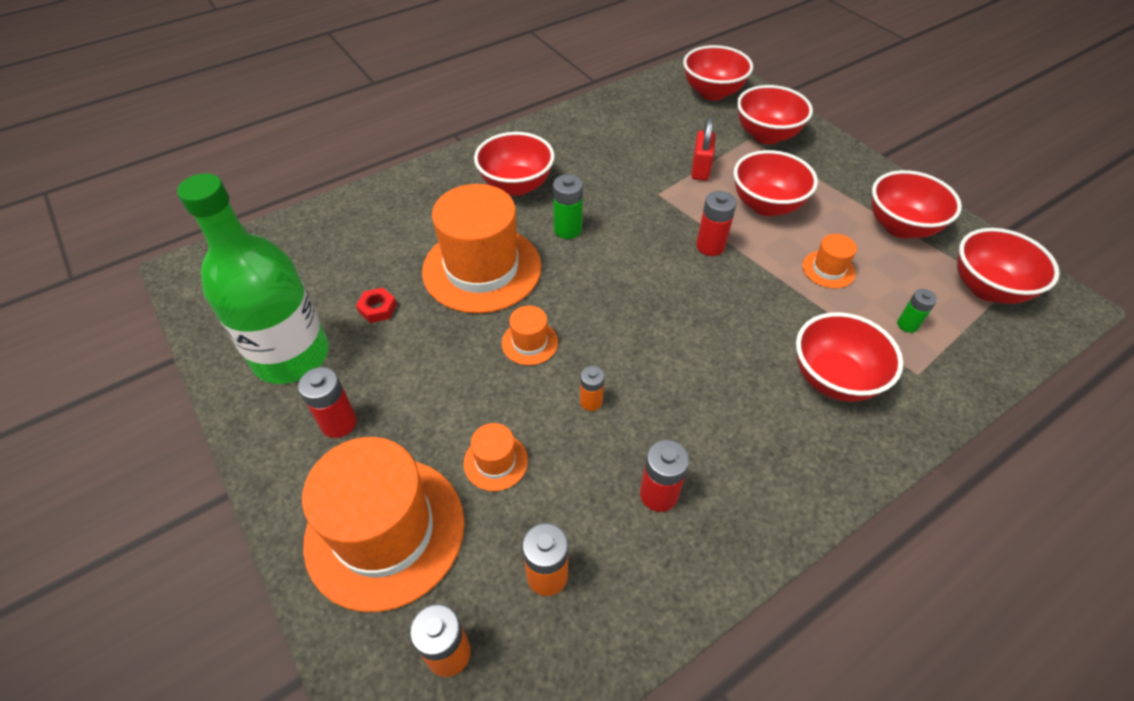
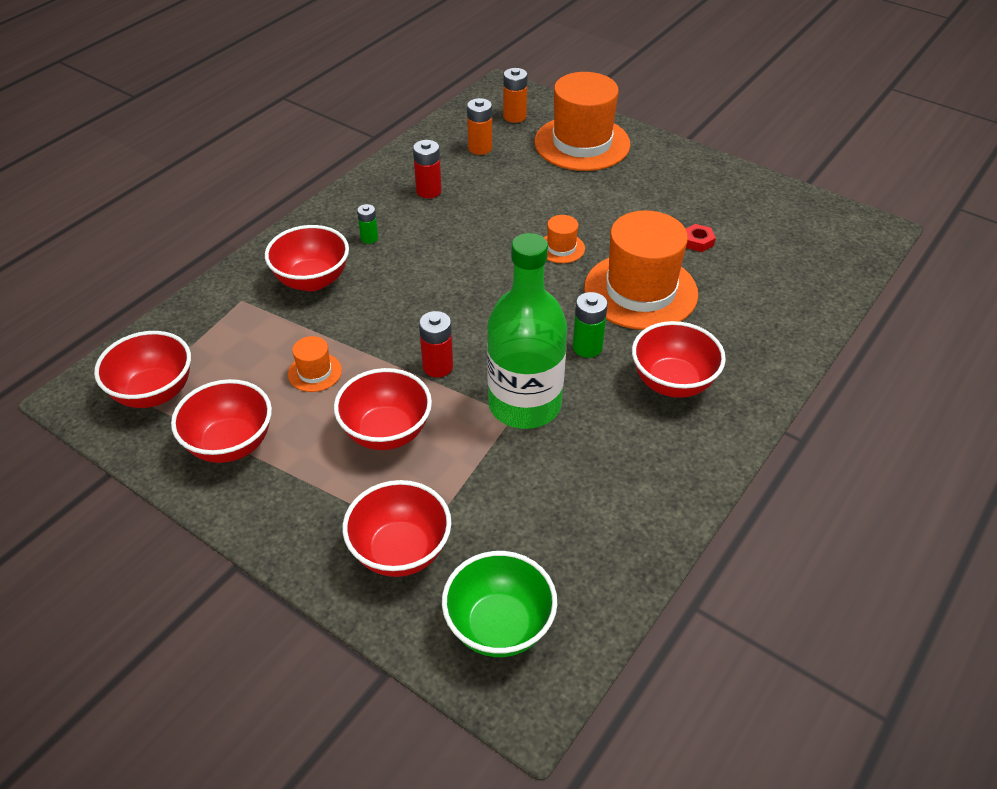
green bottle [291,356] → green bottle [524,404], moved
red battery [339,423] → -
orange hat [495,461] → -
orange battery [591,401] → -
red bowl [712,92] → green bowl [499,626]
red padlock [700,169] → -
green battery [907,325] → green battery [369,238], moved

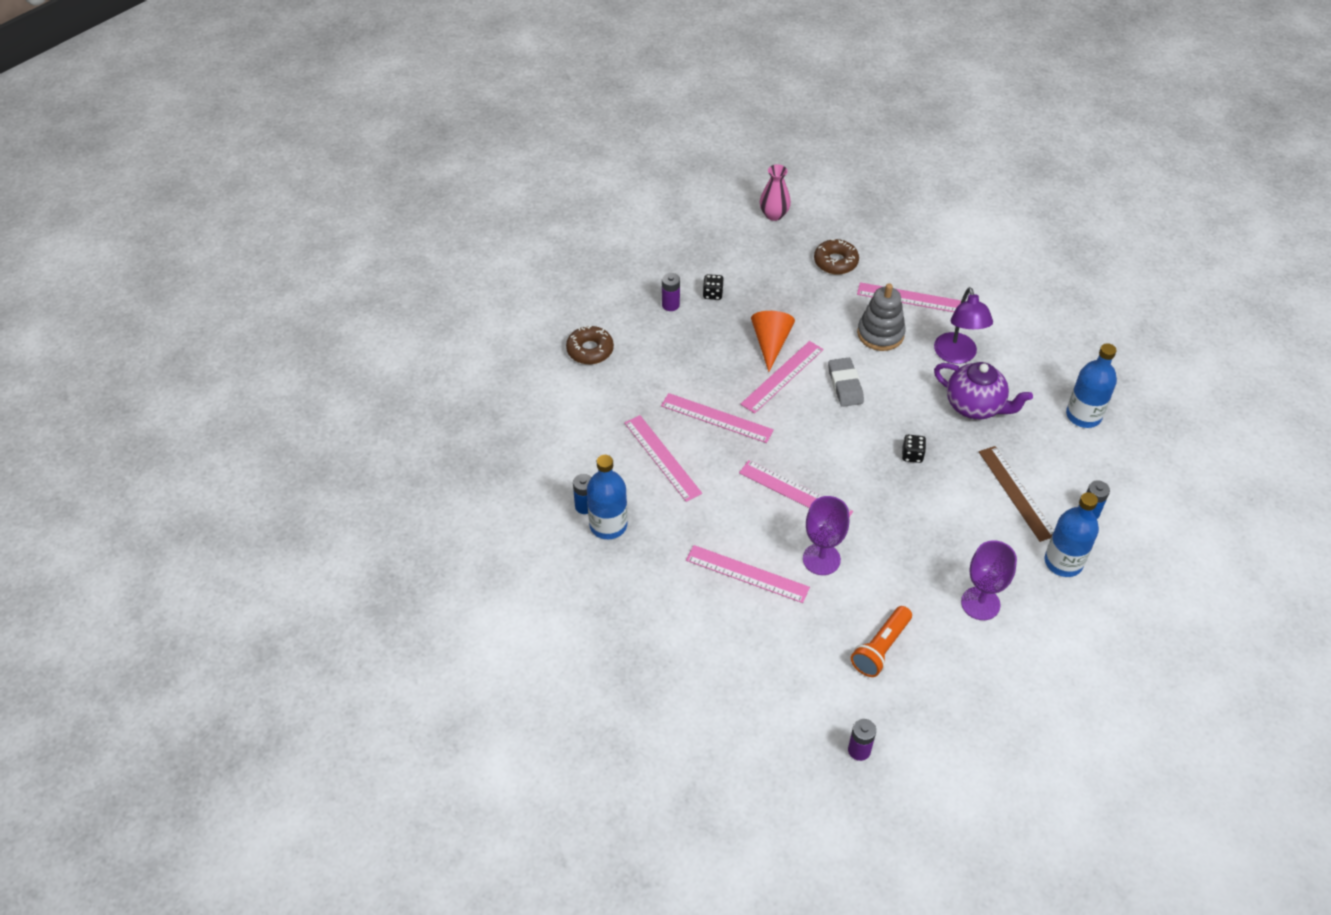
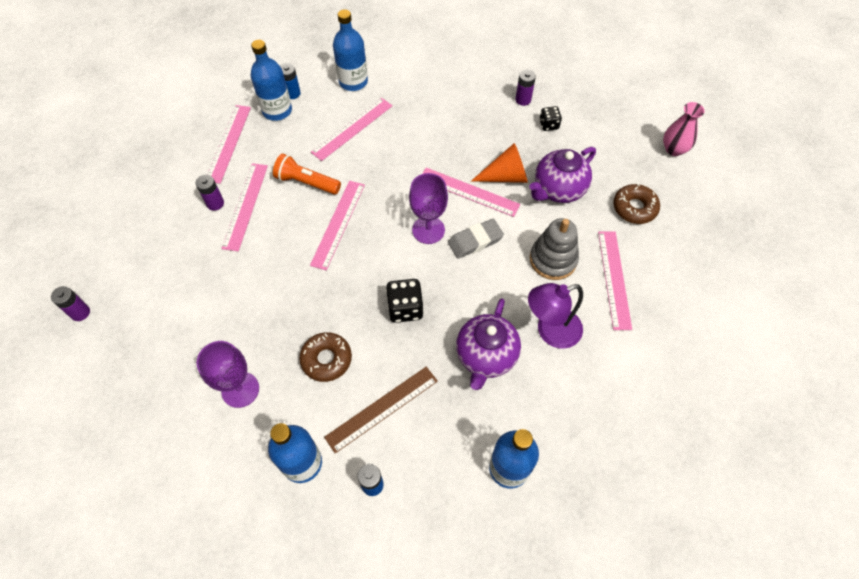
brown donut [590,350] → brown donut [326,359], moved
pink ruler [716,418] → pink ruler [228,143], moved
purple goblet [821,559] → purple goblet [428,230], moved
orange flashlight [880,648] → orange flashlight [306,182], moved
black dice [912,455] → black dice [405,308], x1.60
- → purple battery [215,203]
- → blue bottle [353,82]
- → purple teapot [558,190]

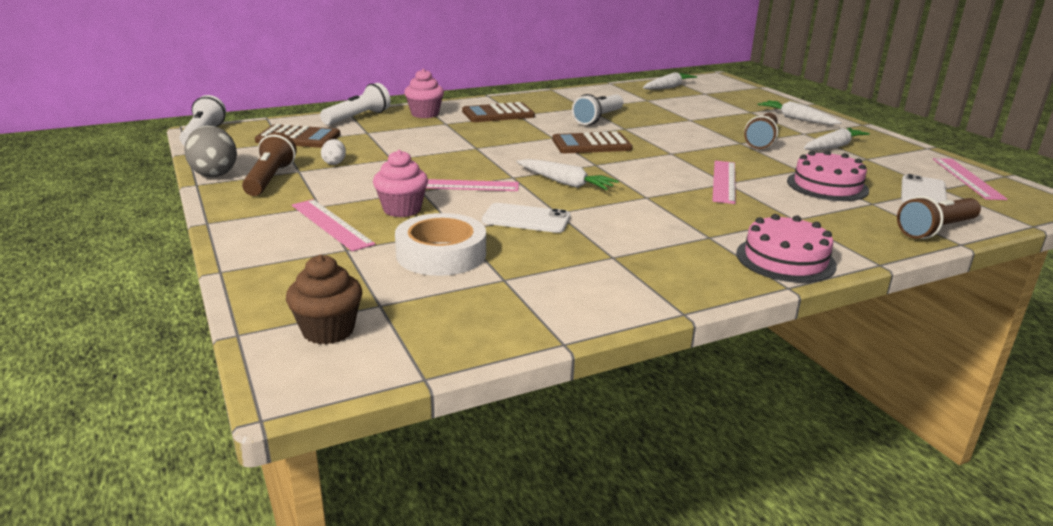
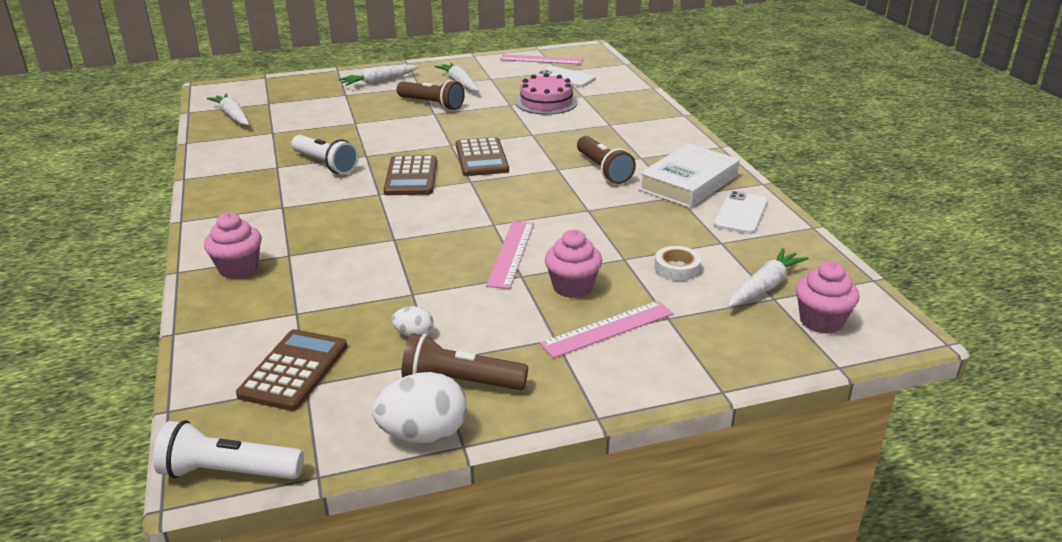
grey egg [214,173] → white egg [423,434]
brown cupcake [328,330] → pink cupcake [821,321]
white flashlight [358,118] → -
white tape [441,254] → white tape [677,268], x0.56
brown calculator [498,114] → brown calculator [481,158], moved
white phone [526,219] → white phone [741,213], moved
white carrot [565,183] → white carrot [764,287], moved
pink ruler [724,181] → -
pink cake [785,259] → -
brown flashlight [936,230] → brown flashlight [603,170], moved
- → white book [688,183]

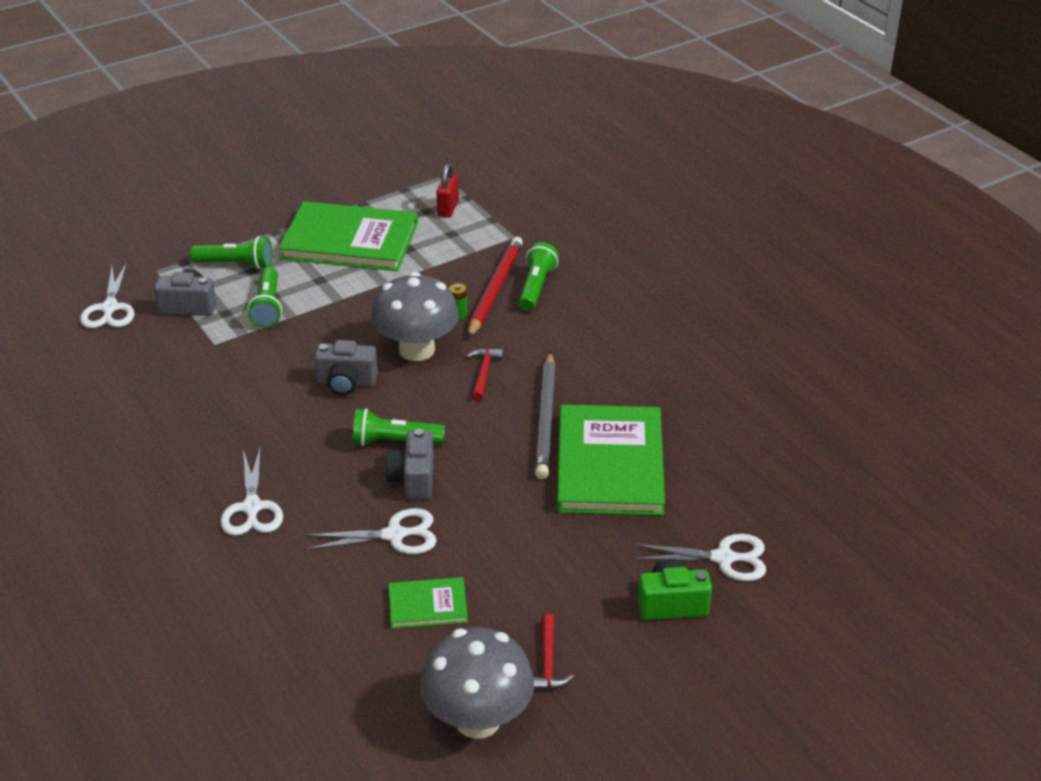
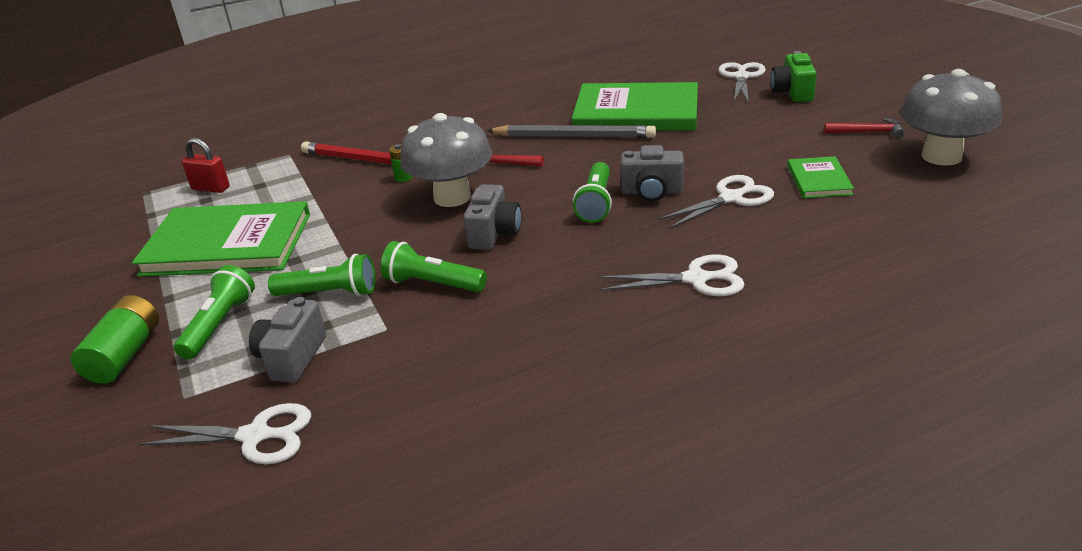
green book [350,241] → green book [227,244], 75 degrees clockwise
white scissors [394,535] → white scissors [731,198], 60 degrees clockwise
green flashlight [536,287] → green flashlight [432,284], moved
- → green battery [125,355]

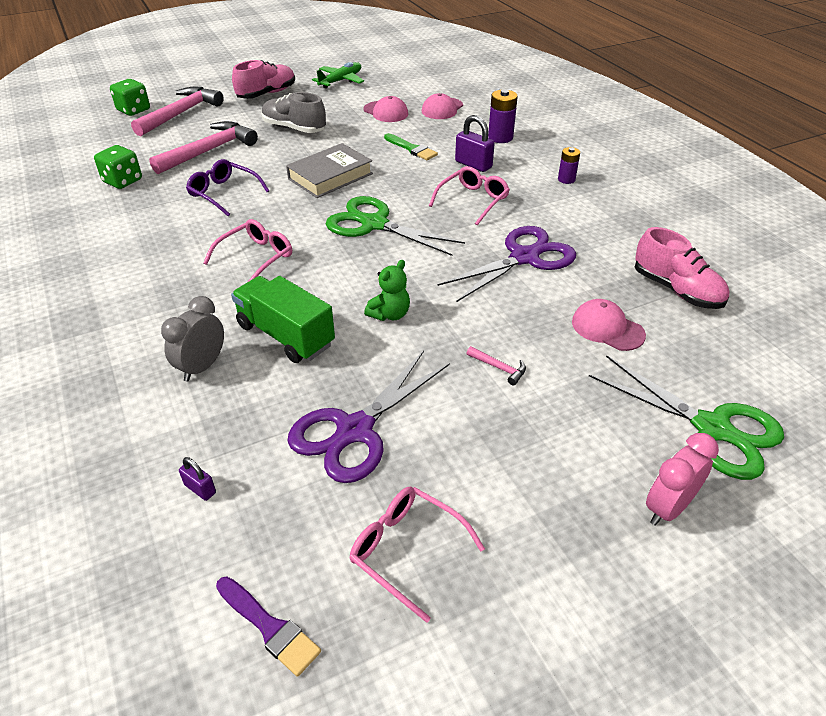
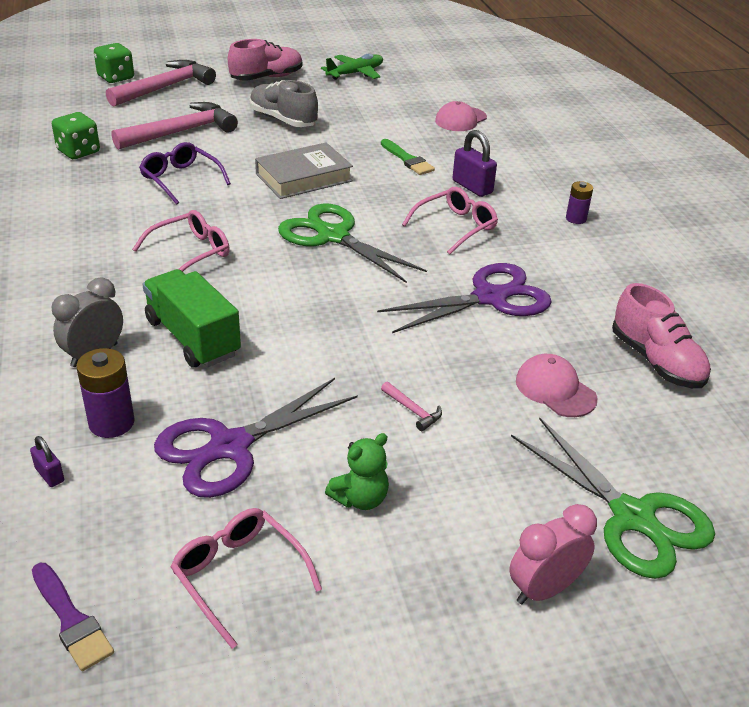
pink cap [386,112] → -
green teddy bear [390,314] → green teddy bear [360,499], moved
purple battery [500,137] → purple battery [111,423], moved

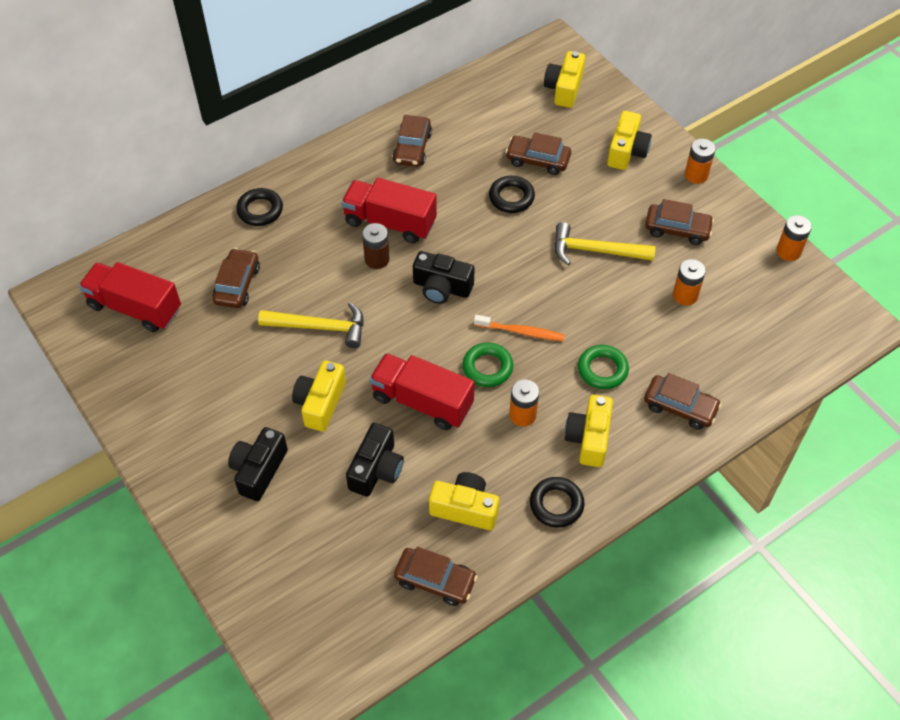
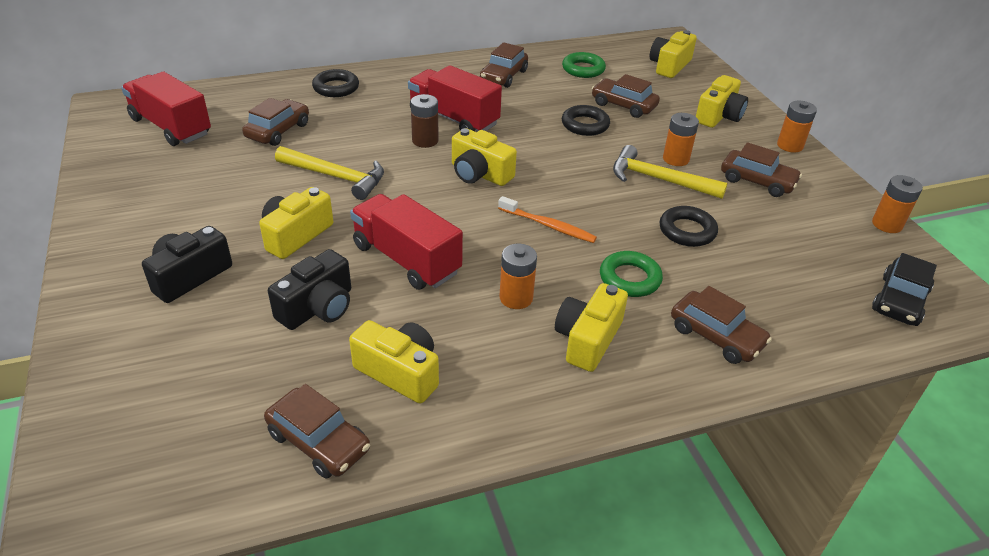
black camera [442,287] → yellow camera [479,174]
green ring [487,367] → green ring [583,69], moved
black ring [556,504] → black ring [687,231], moved
orange battery [685,295] → orange battery [675,159], moved
- → black car [899,301]

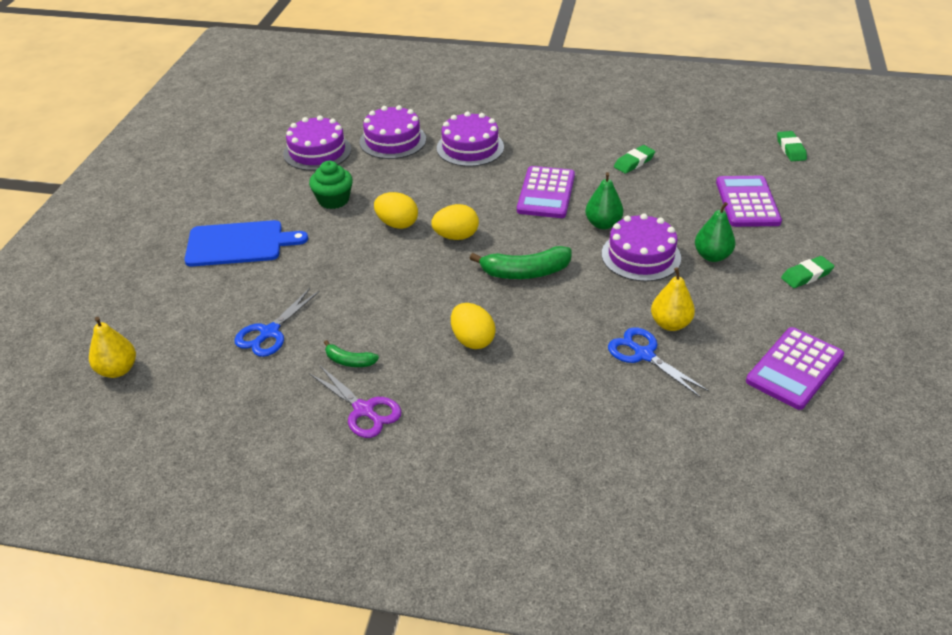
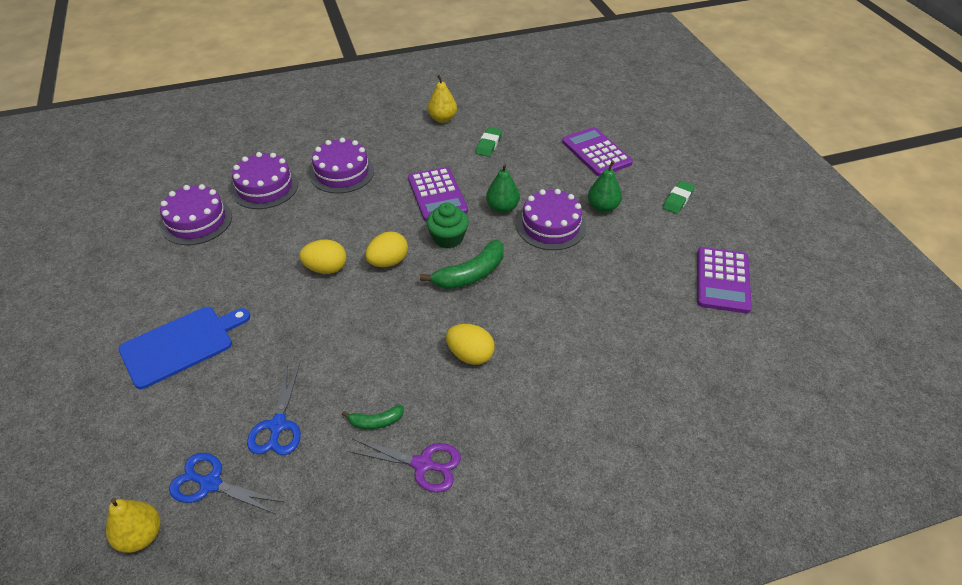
green cupcake [333,200] → green cupcake [448,238], moved
blue scissors [644,355] → blue scissors [210,483], moved
yellow pear [670,324] → yellow pear [442,119], moved
green eraser [790,149] → -

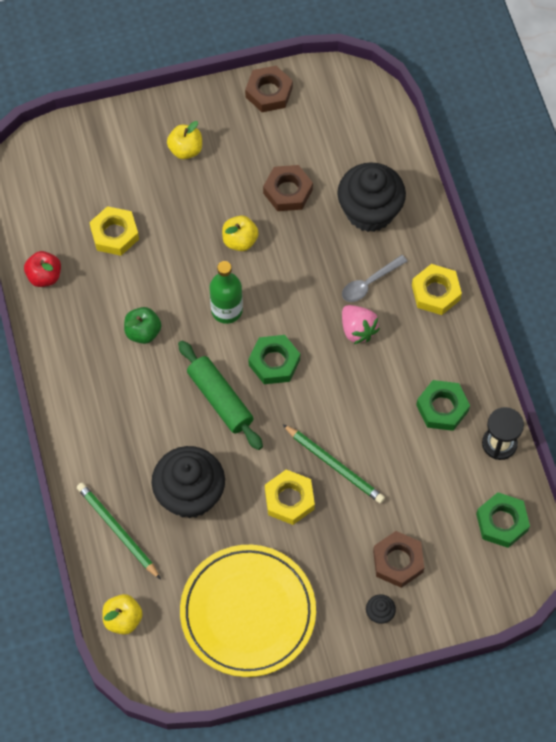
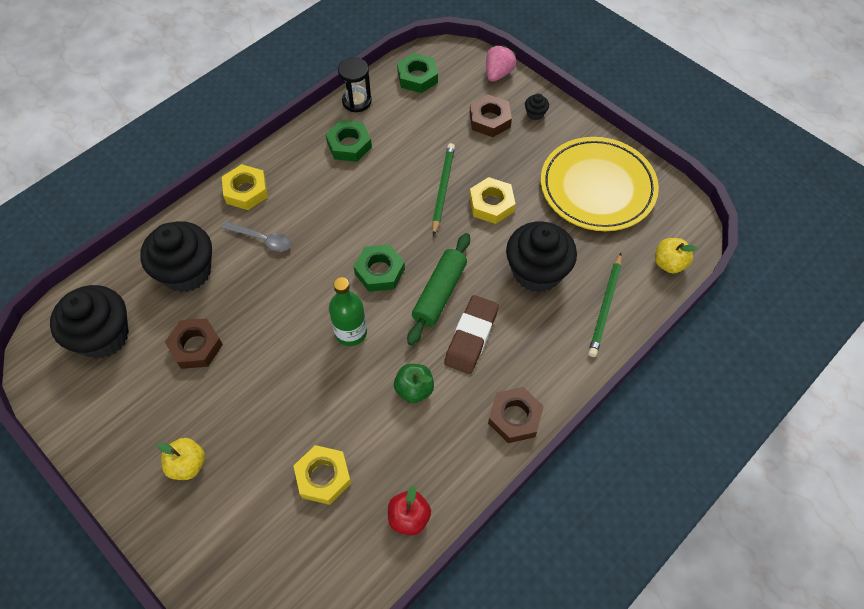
yellow apple [240,241] → -
brown nut [269,92] → brown nut [514,417], moved
pink strawberry [357,330] → pink strawberry [498,73], moved
- → black cupcake [103,336]
- → brown eraser [471,337]

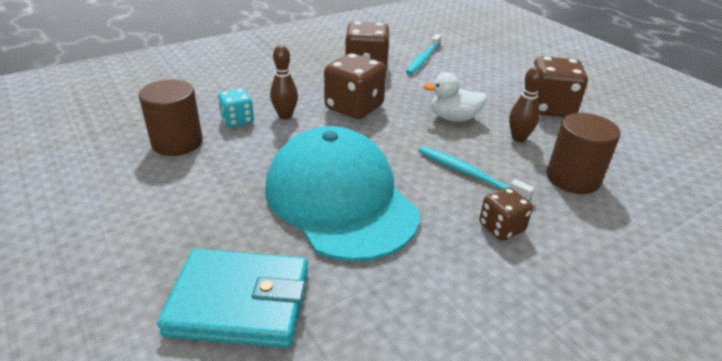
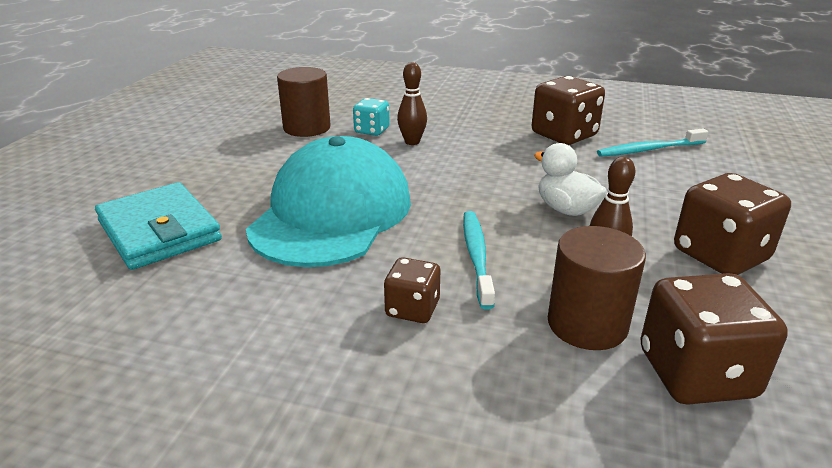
brown dice [354,107] → brown dice [696,374], moved

